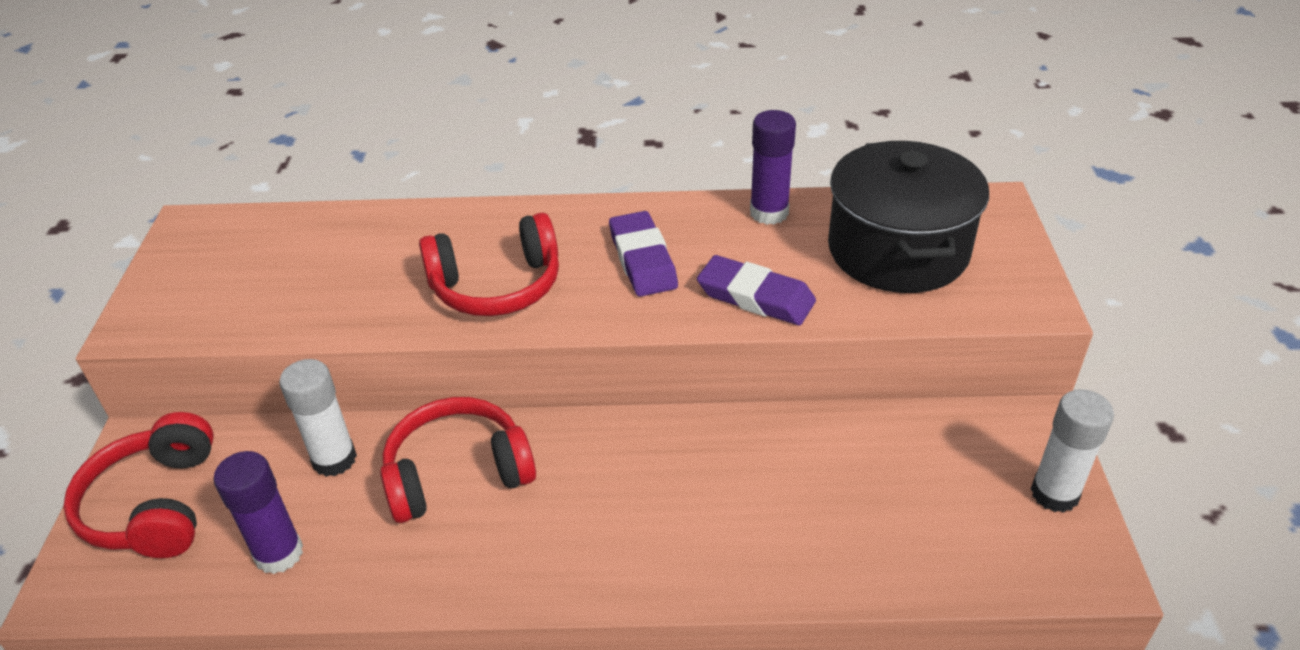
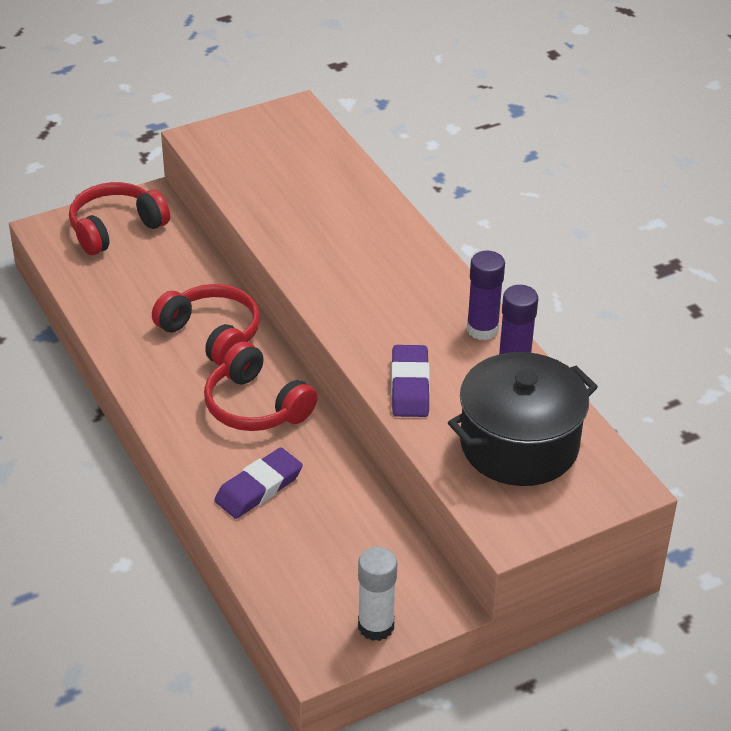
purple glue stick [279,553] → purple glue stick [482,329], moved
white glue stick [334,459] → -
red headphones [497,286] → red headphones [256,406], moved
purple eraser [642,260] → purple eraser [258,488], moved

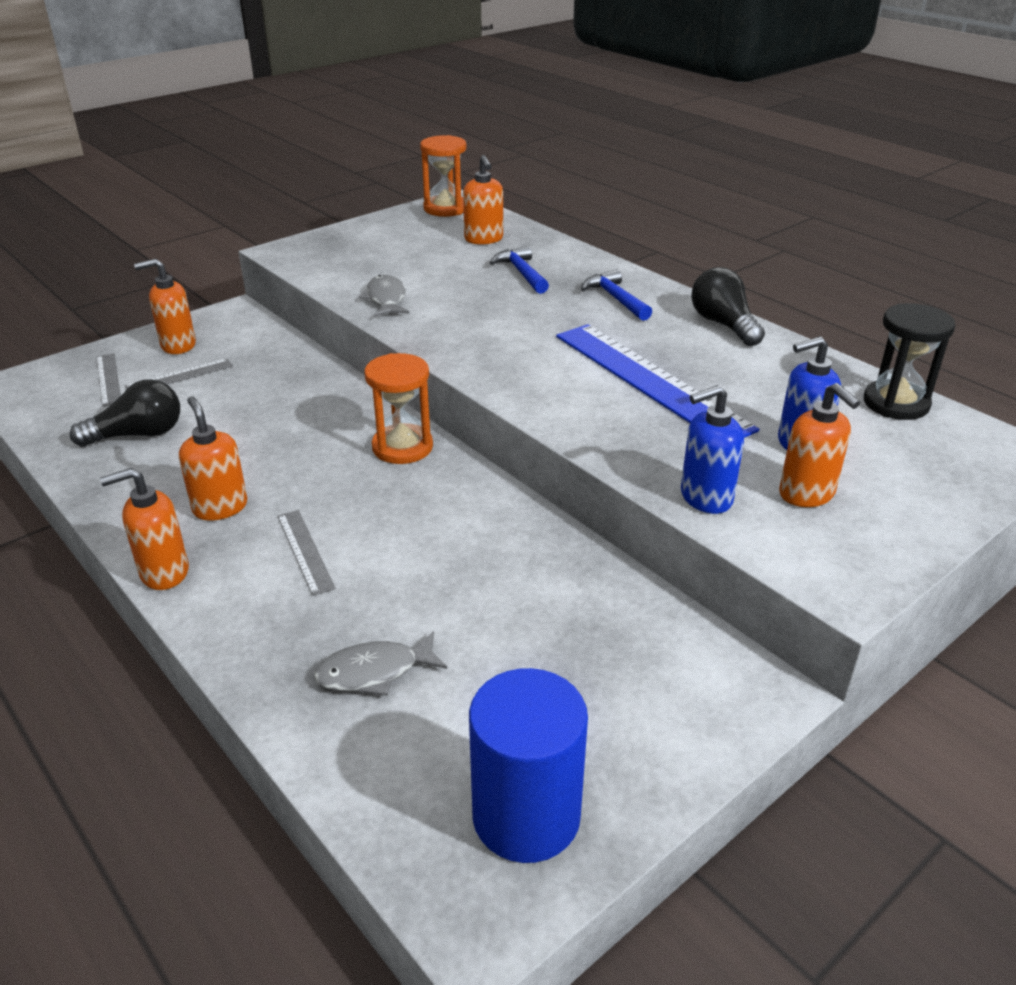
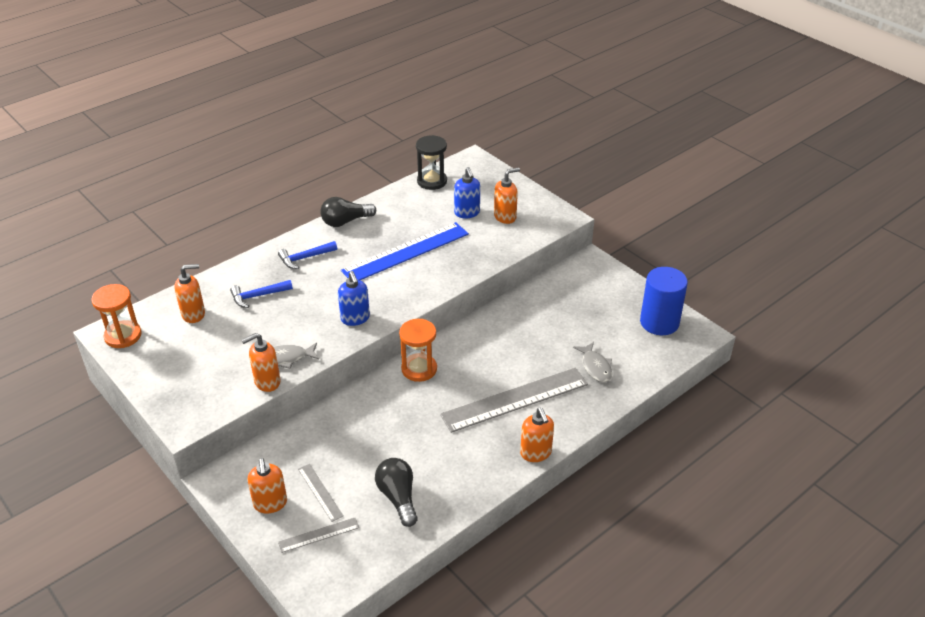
orange soap dispenser [220,507] → orange soap dispenser [267,382], moved
grey ruler [305,551] → grey ruler [515,399], x2.17
blue soap dispenser [705,498] → blue soap dispenser [355,318], moved

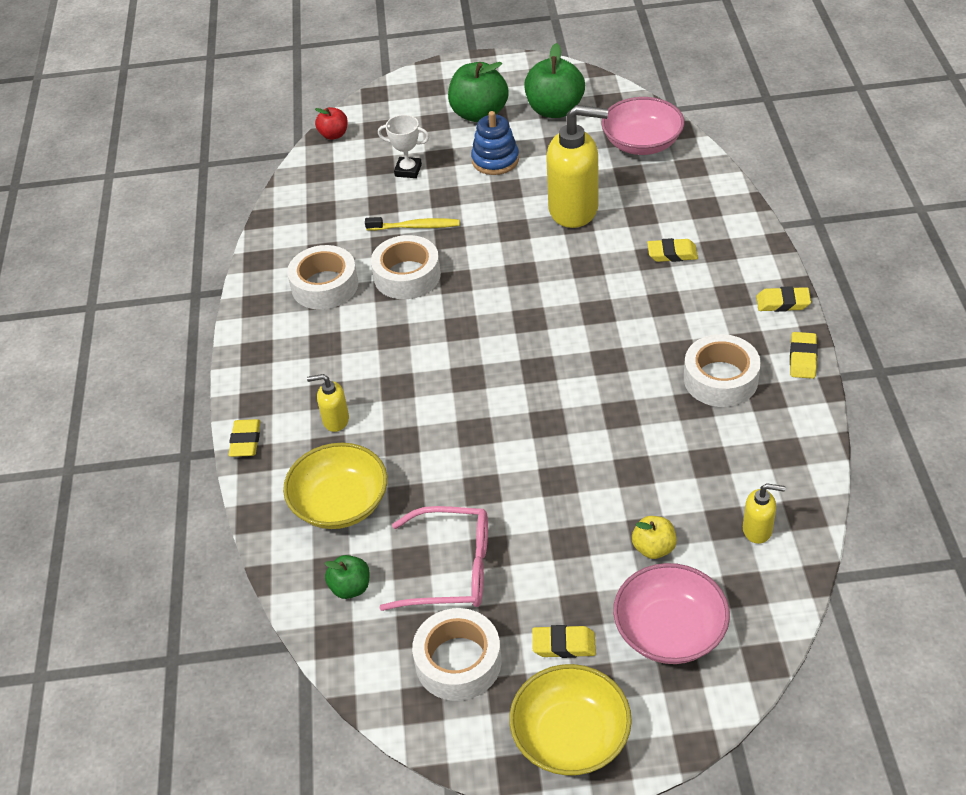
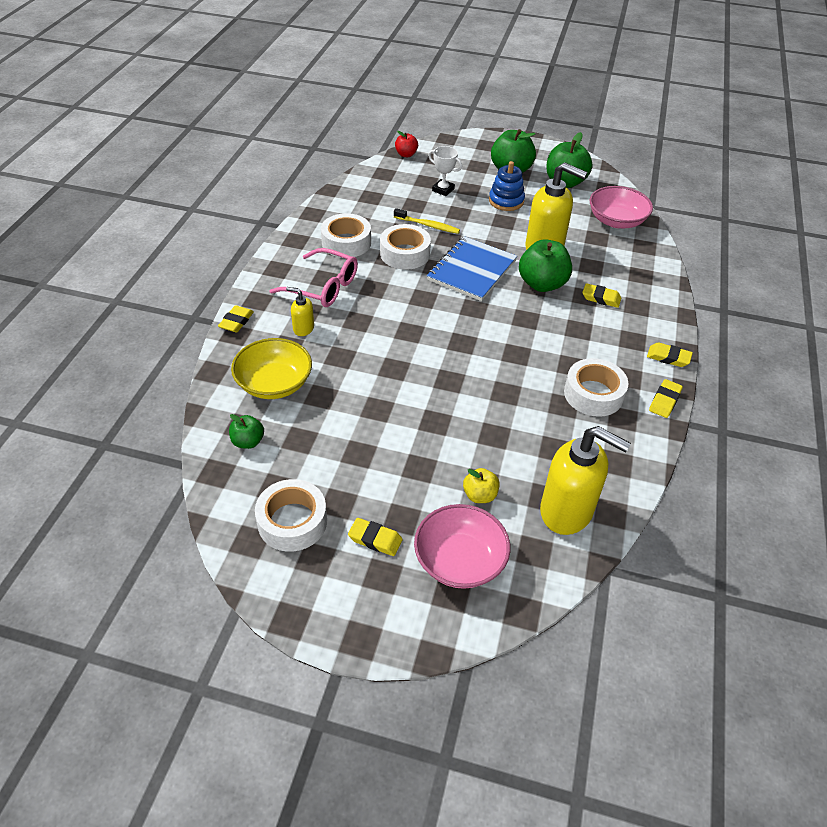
pink glasses [451,569] → pink glasses [323,287], moved
yellow bowl [570,736] → -
yellow soap dispenser [757,530] → yellow soap dispenser [567,511], x2.12
- → blue notebook [472,270]
- → green apple [542,284]

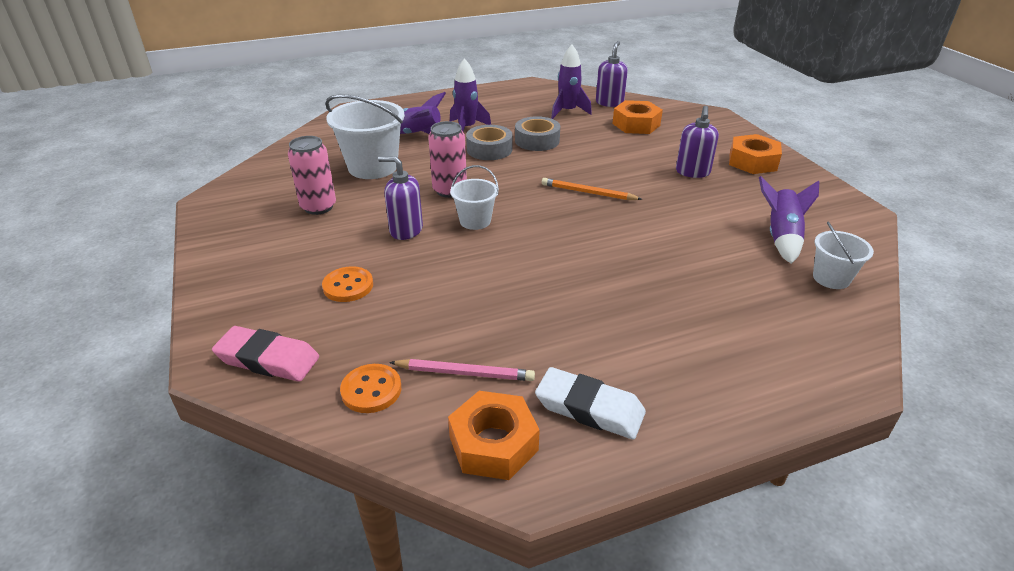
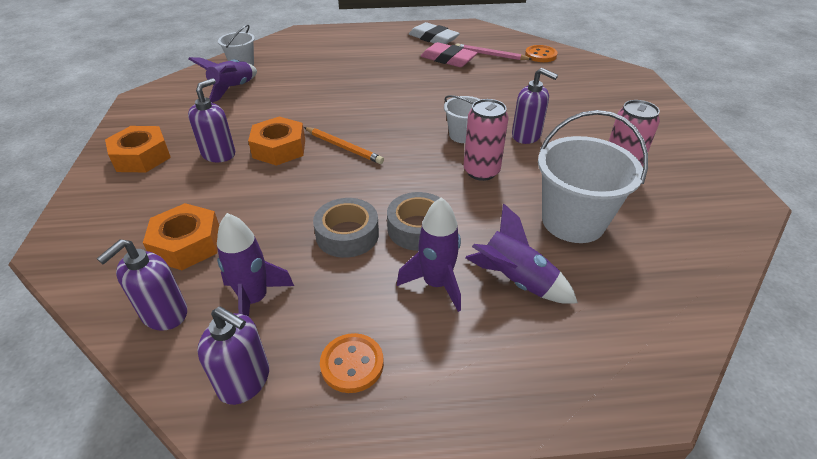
pink eraser [268,359] → pink eraser [448,59], moved
orange button [348,286] → orange button [352,364], moved
orange nut [493,444] → orange nut [279,148], moved
- → purple soap dispenser [244,381]

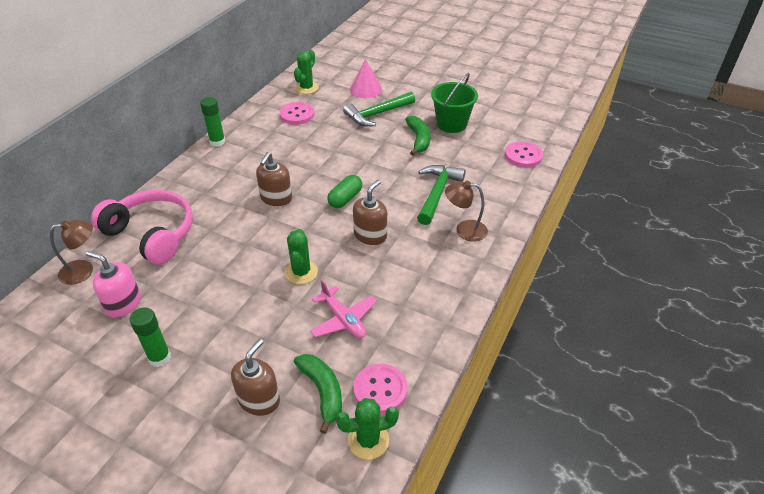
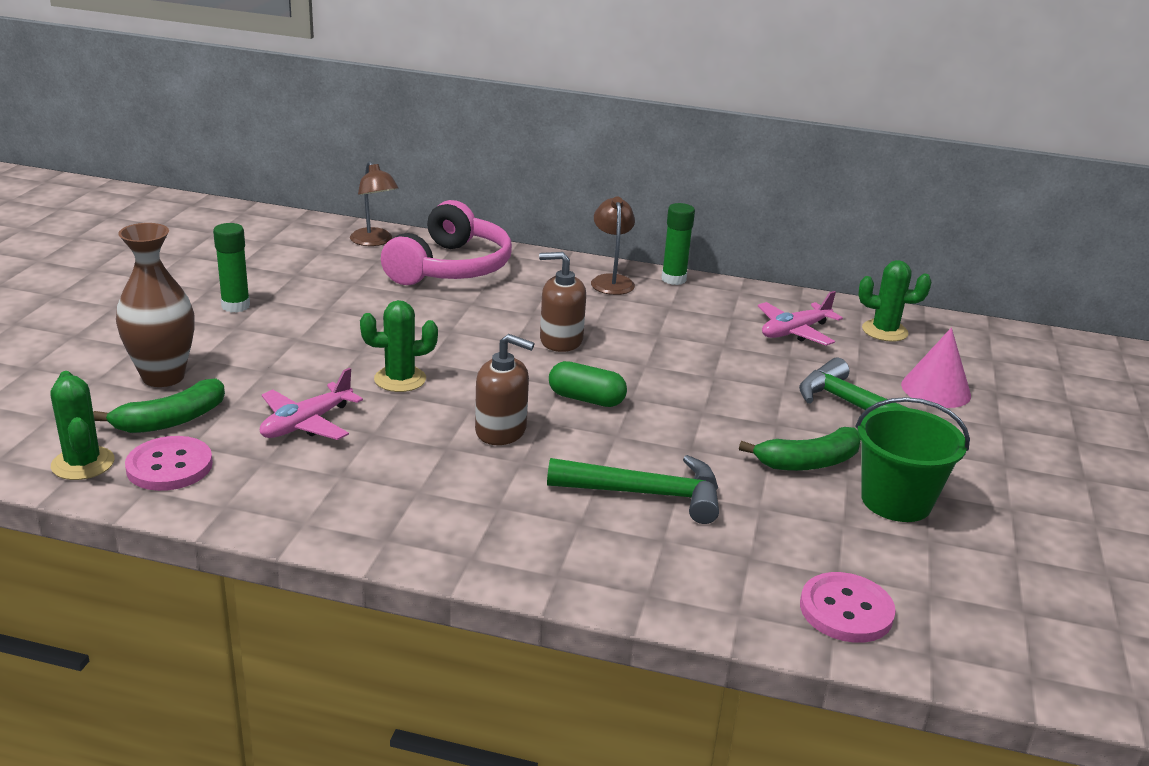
pink soap dispenser [123,303] → -
brown soap dispenser [259,400] → brown vase [163,377]
pink button [297,114] → pink plane [795,332]
brown lamp [464,230] → brown lamp [611,281], moved

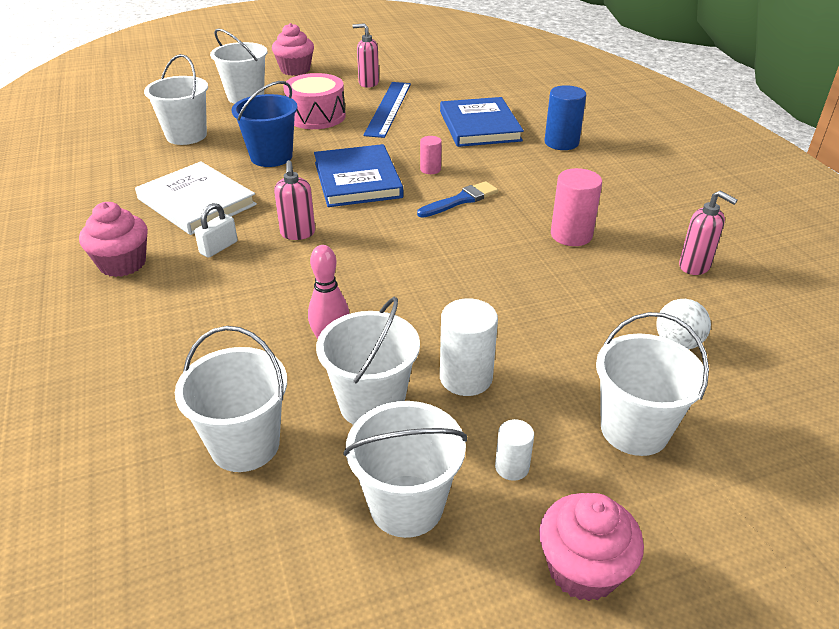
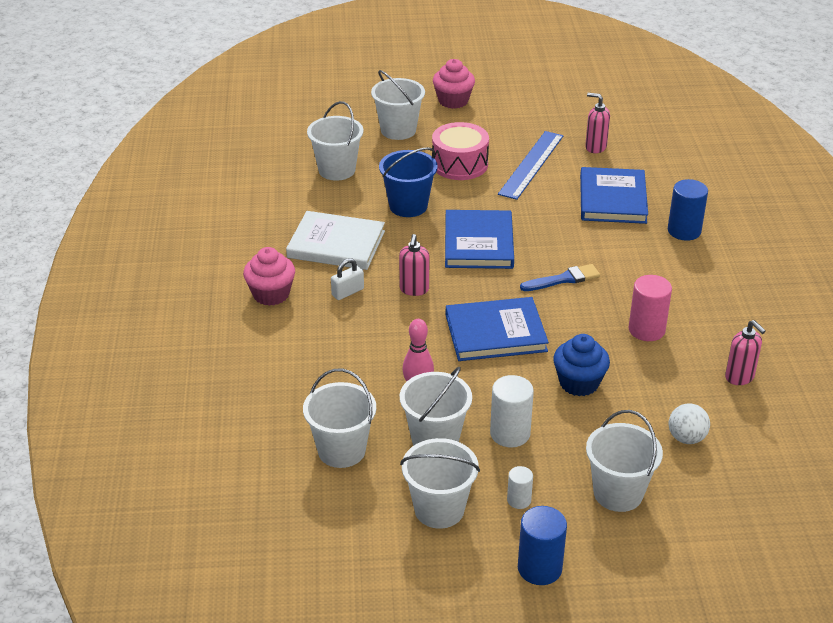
white book [196,202] → white book [336,244], 45 degrees counterclockwise
pink soap dispenser [368,83] → pink soap dispenser [595,147], moved
pink cylinder [430,169] → -
pink cupcake [583,569] → blue cylinder [539,568]
- → blue book [495,333]
- → blue cupcake [579,383]

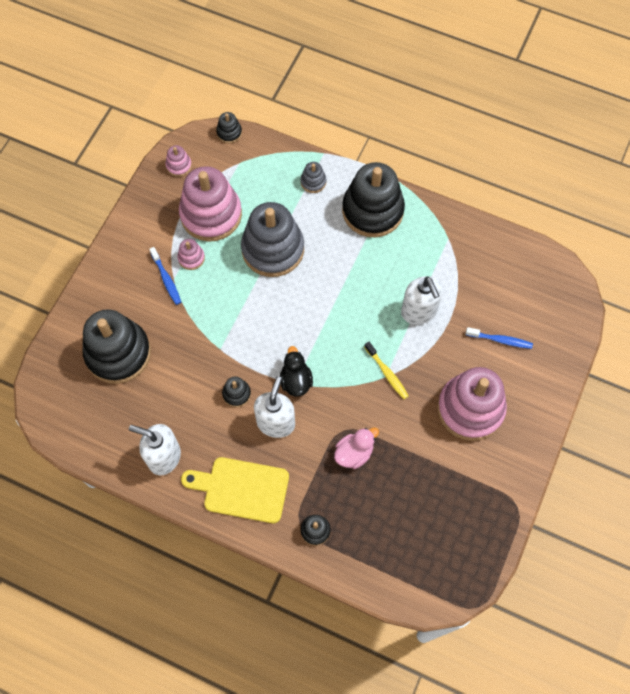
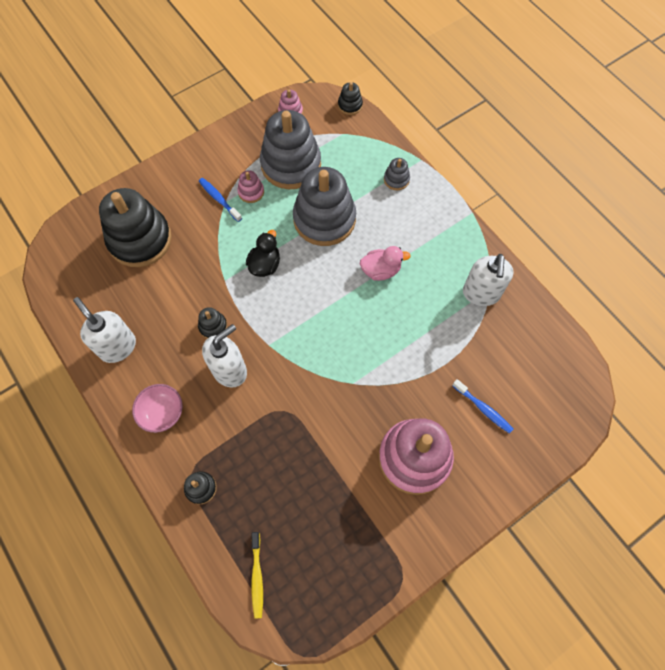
blue toothbrush [166,279] → blue toothbrush [219,199], 135 degrees clockwise
pink stacking toy [211,214] → grey stacking toy [291,164]
yellow cutting board [241,489] → pink bowl [162,413]
black duck [296,381] → black duck [265,265], moved
pink duck [354,453] → pink duck [381,270], moved
black stacking toy [372,210] → -
yellow toothbrush [387,373] → yellow toothbrush [257,577], moved
white soap dispenser [419,312] → white soap dispenser [481,294], moved

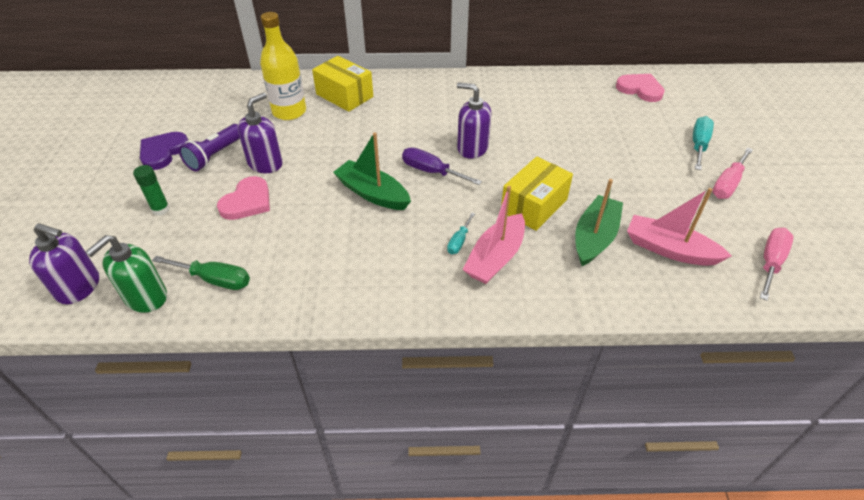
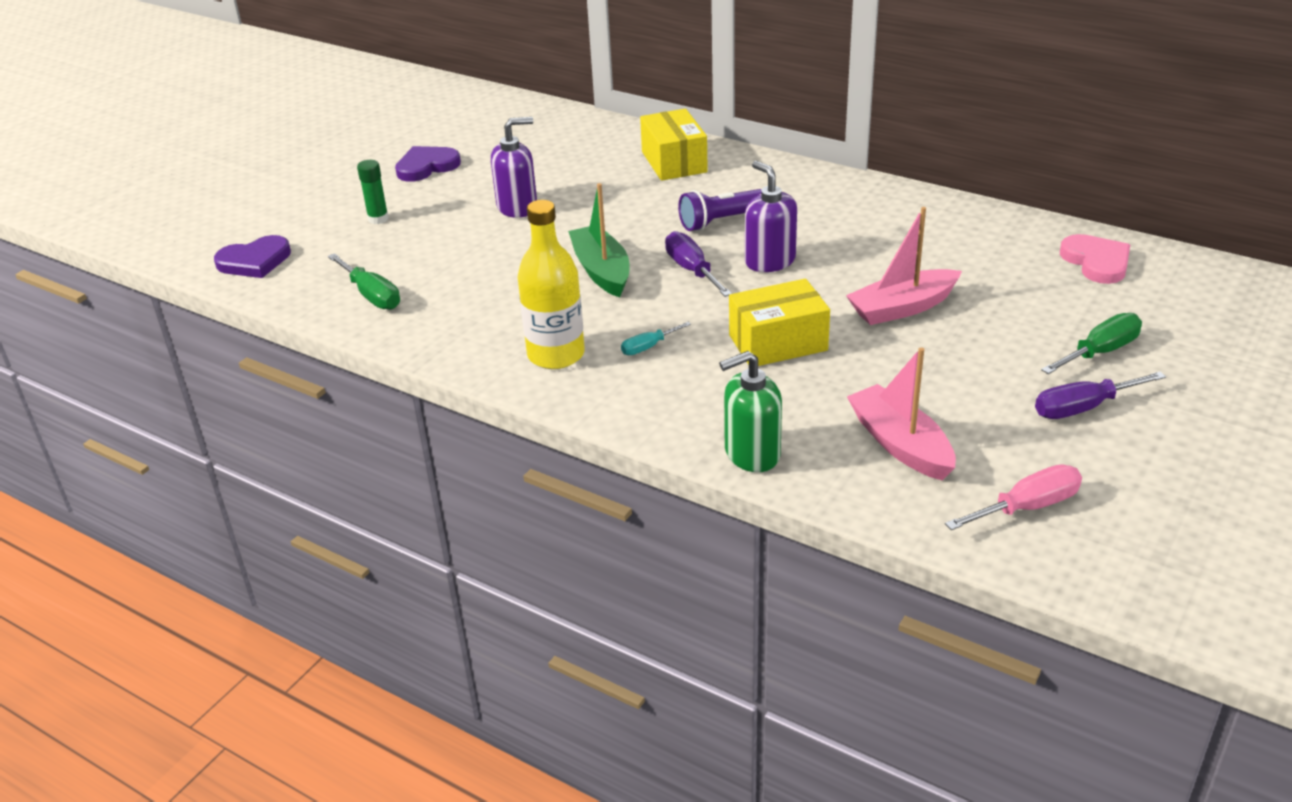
purple soap dispenser [79,287] → purple heart [254,261]
green soap dispenser [146,297] → green soap dispenser [751,454], moved
purple flashlight [215,155] → purple flashlight [721,221], moved
pink heart [247,201] → -
yellow bottle [289,112] → yellow bottle [556,355], moved
pink boat [495,258] → pink boat [902,308], moved
green boat [594,237] → -
turquoise screwdriver [698,145] → green screwdriver [1100,352]
pink screwdriver [727,184] → purple screwdriver [1083,408]

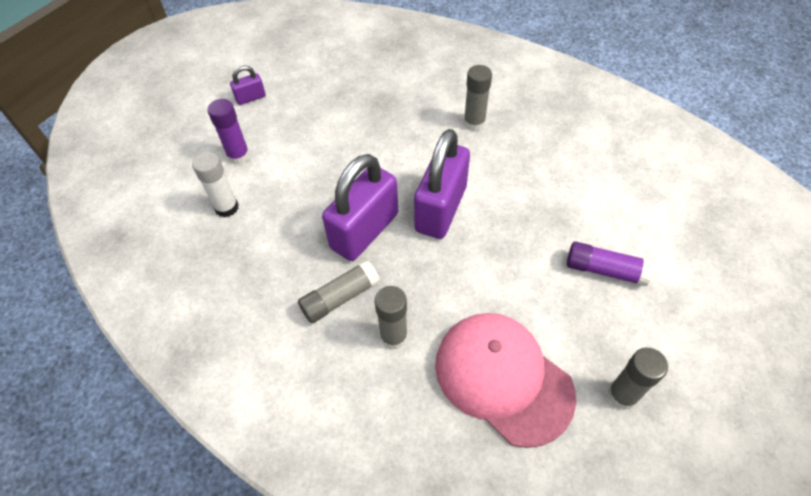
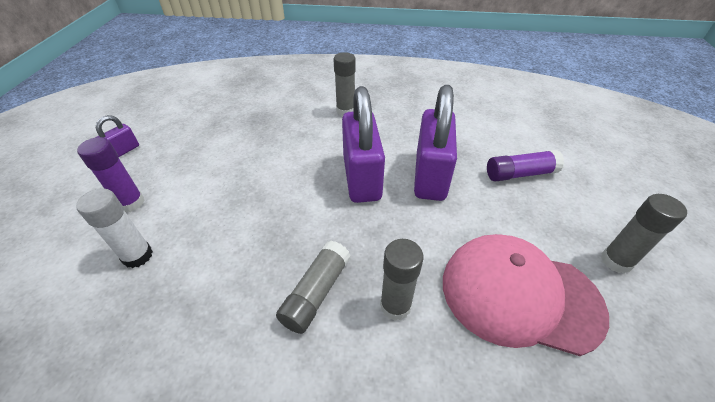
purple padlock [364,231] → purple padlock [430,176], moved

